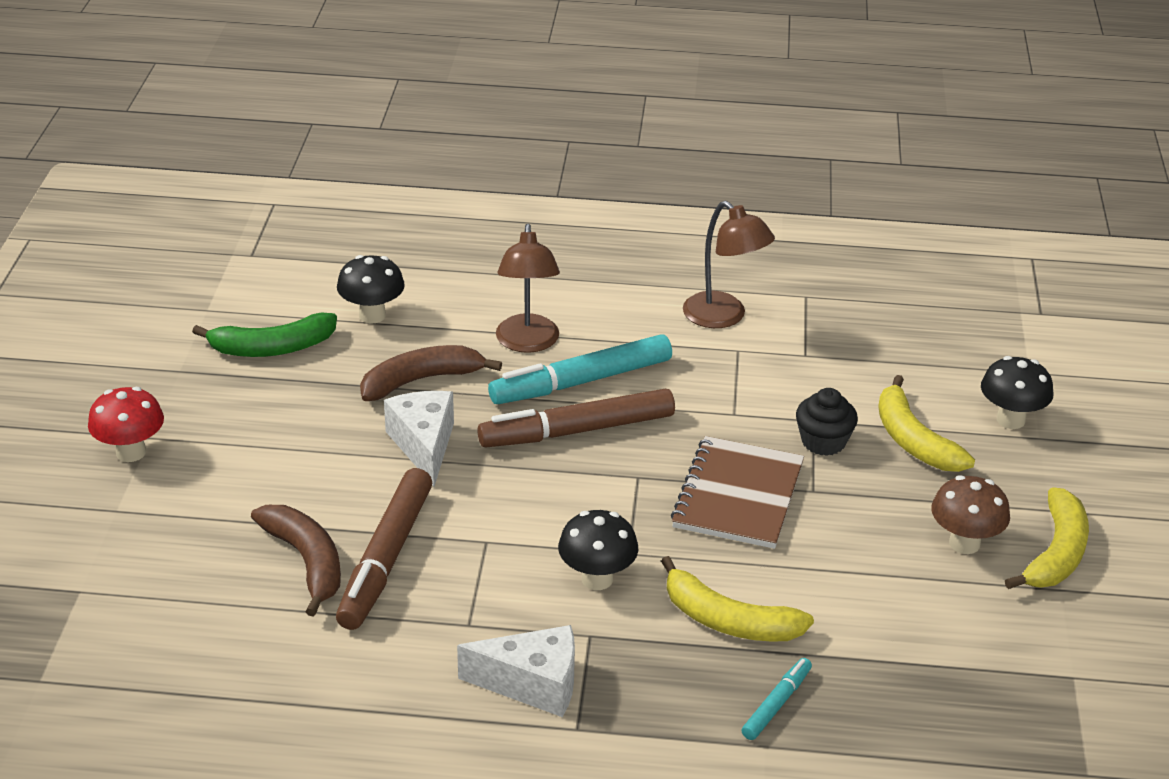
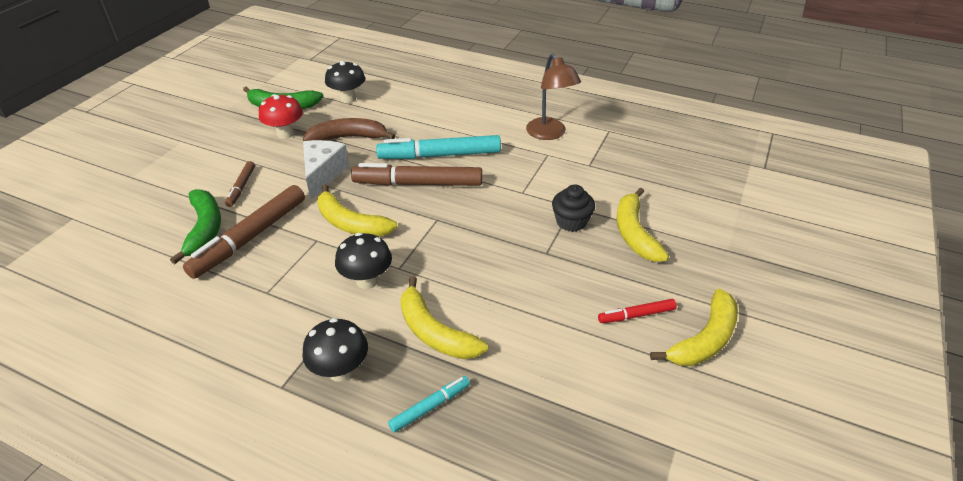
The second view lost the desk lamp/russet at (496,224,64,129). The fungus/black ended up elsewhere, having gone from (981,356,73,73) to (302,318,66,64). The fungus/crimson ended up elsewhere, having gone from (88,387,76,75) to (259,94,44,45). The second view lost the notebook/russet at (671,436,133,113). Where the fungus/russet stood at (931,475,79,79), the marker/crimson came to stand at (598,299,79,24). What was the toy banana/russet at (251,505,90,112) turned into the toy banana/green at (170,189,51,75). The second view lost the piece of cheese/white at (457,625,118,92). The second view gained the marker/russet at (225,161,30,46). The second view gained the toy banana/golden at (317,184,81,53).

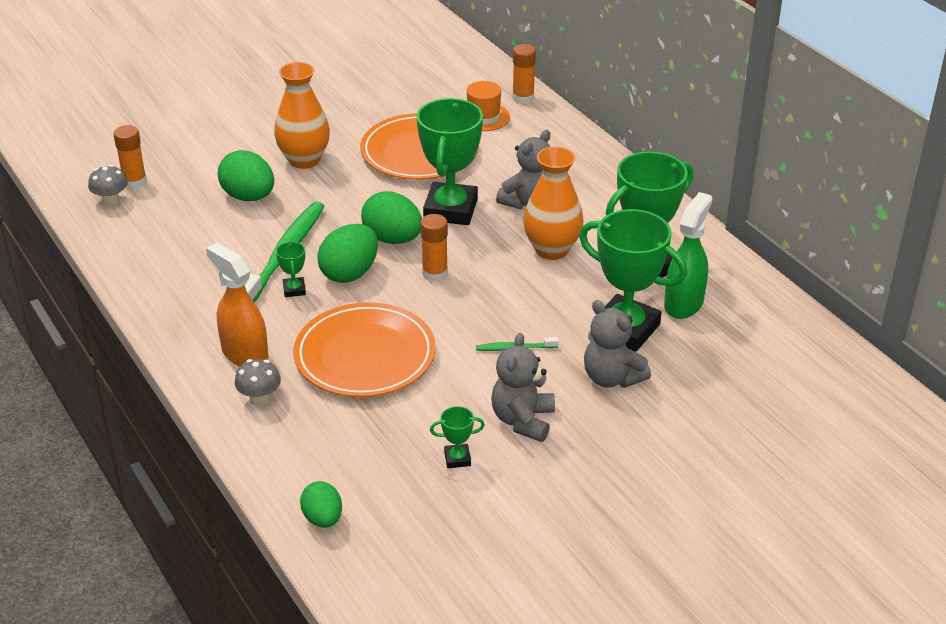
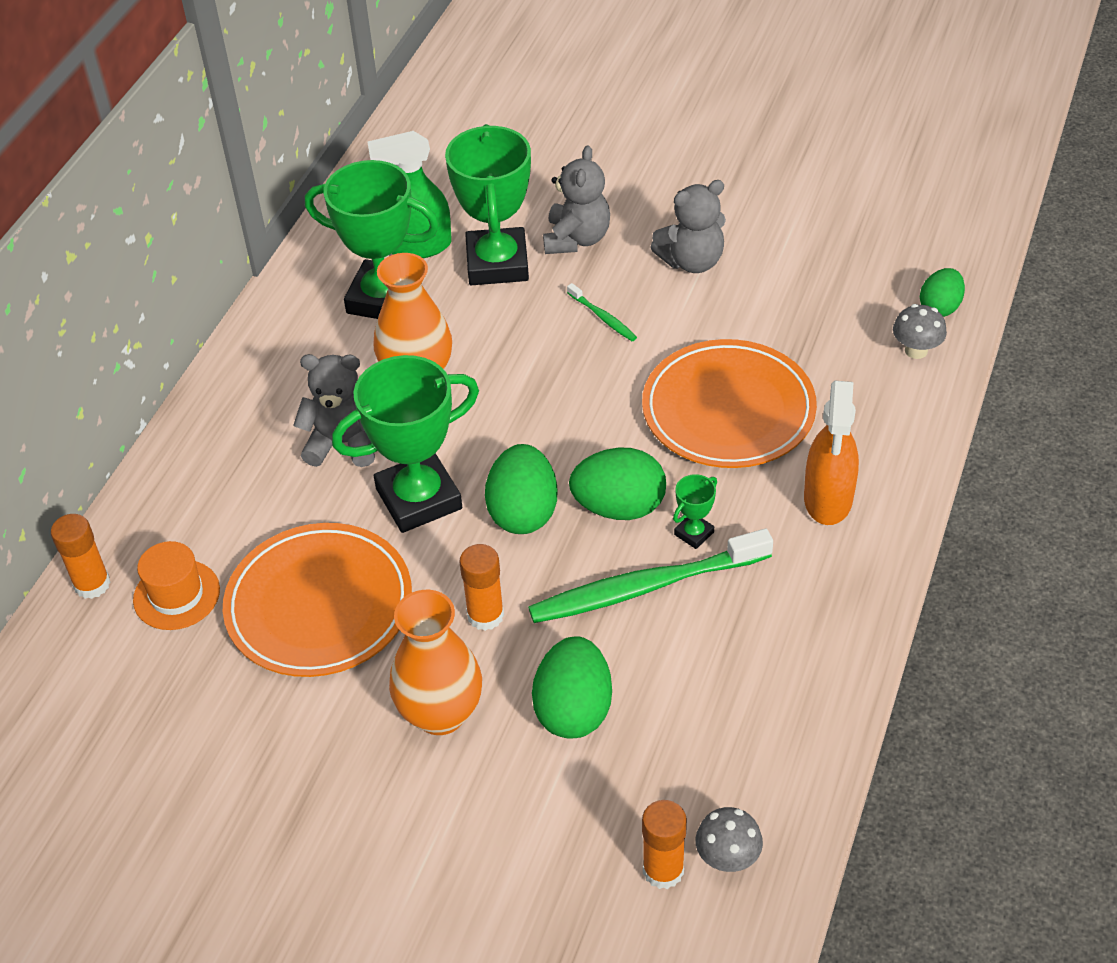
The stick of glue/bright orange ended up elsewhere, having gone from (420,214,28,68) to (459,544,45,87). The fungus/ash-grey ended up elsewhere, having gone from (235,359,46,47) to (893,304,54,55). The second view lost the trophy/green at (430,406,55,62).

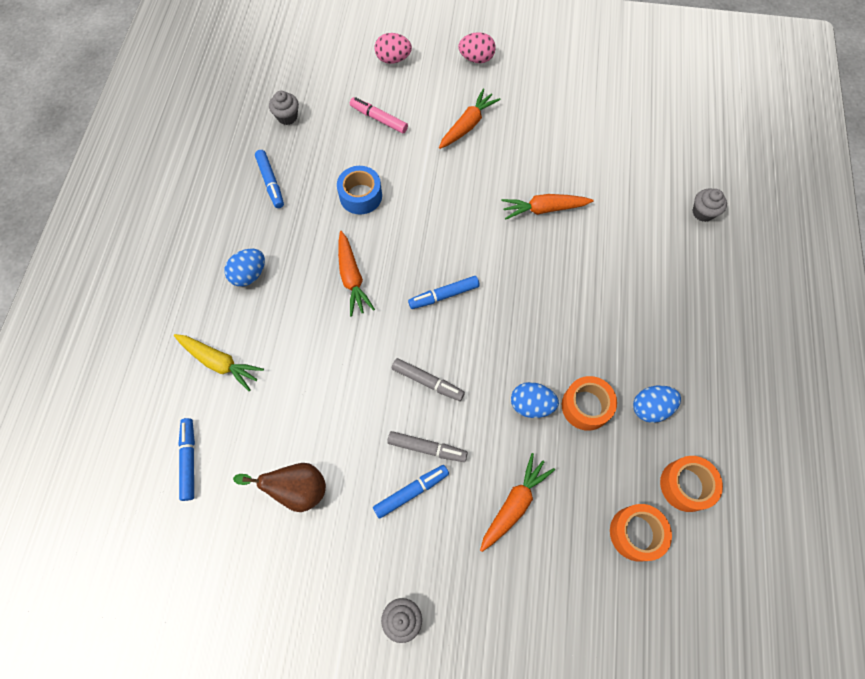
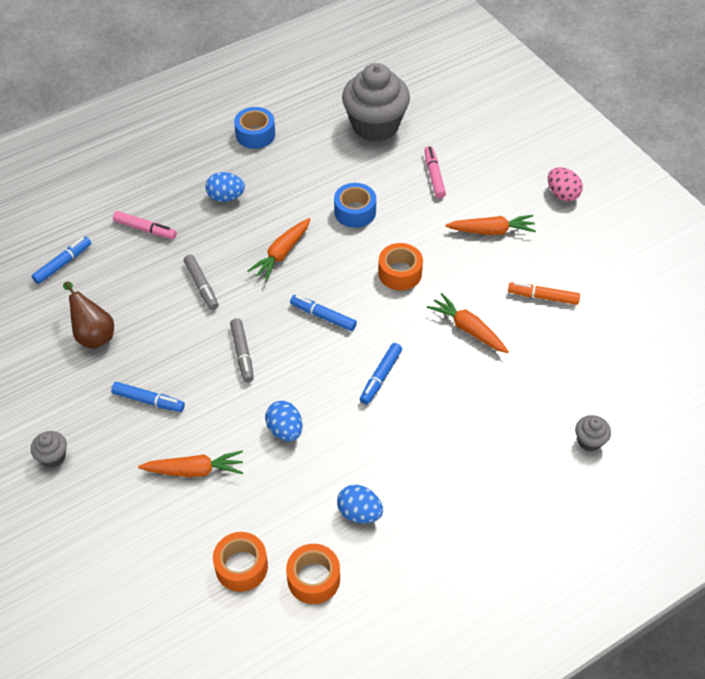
The second view lost the egg shape/rosy at (375,33,37,31). The size of the cupcake/ash-grey at (269,91,30,34) changed by a factor of 2.35. The marker/cobalt ended up elsewhere, having gone from (255,150,29,58) to (360,343,42,61). Where the carrot/golden stood at (174,334,90,57), the marker/rosy came to stand at (113,211,64,28). The sticky tape/bright orange ended up elsewhere, having gone from (562,376,55,55) to (378,243,45,47). The marker/ash-grey ended up elsewhere, having gone from (387,431,81,31) to (184,254,35,56). The second view gained the sticky tape/cobalt at (234,107,41,42). The second view gained the marker/bright orange at (508,282,72,23).

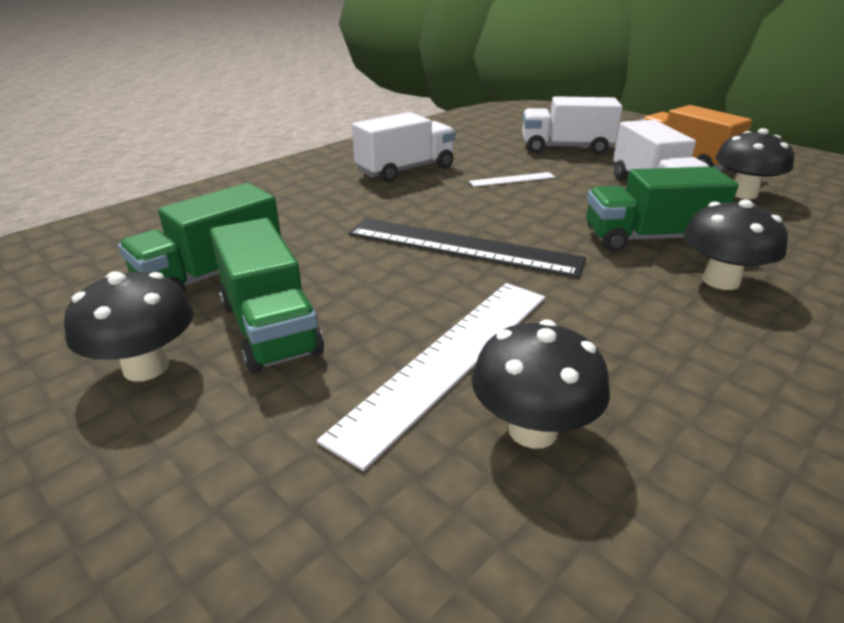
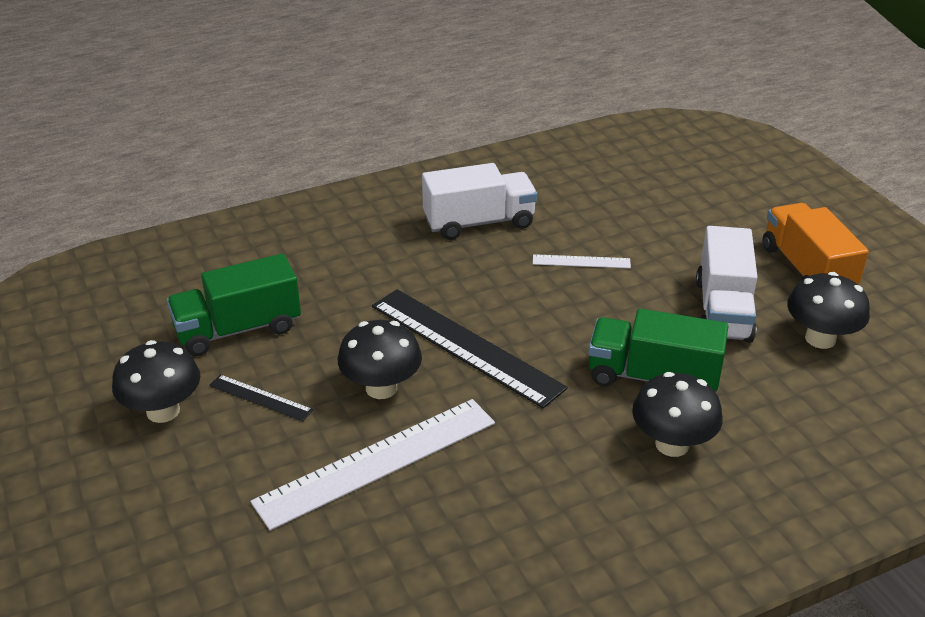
The second view lost the lorry/white at (522,96,101,58). Where the lorry/green stood at (210,218,114,155), the ruler/black came to stand at (209,374,104,47). The fungus/black ended up elsewhere, having gone from (472,320,138,128) to (338,320,84,79).

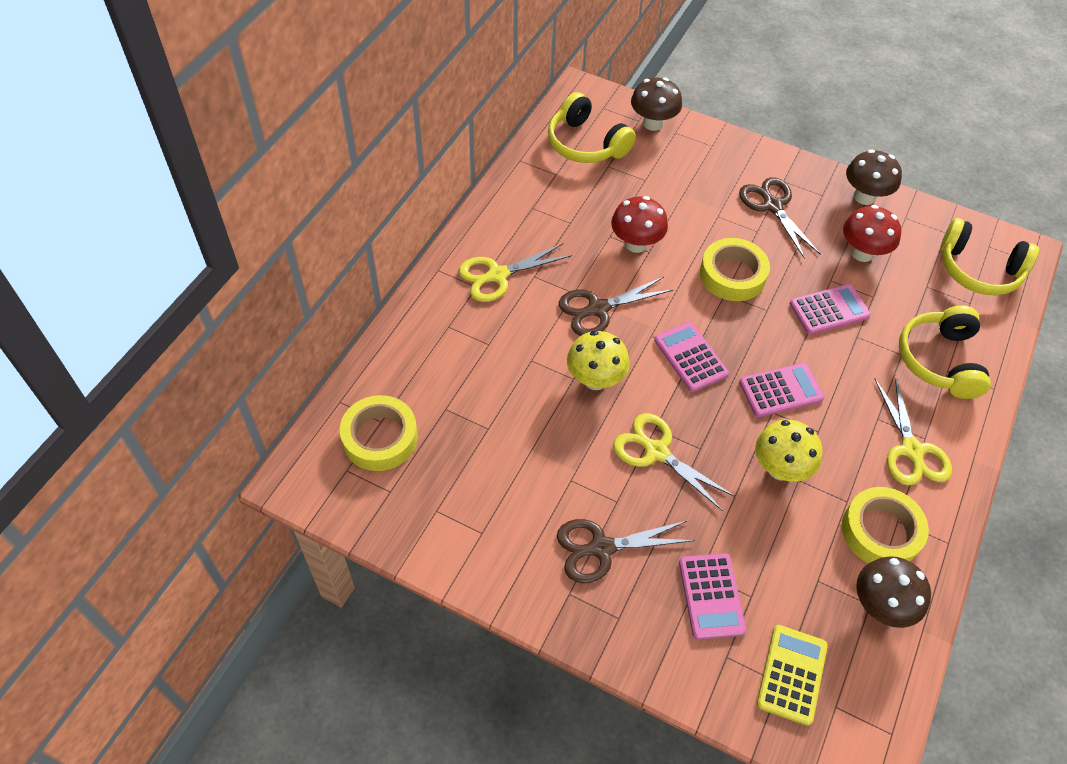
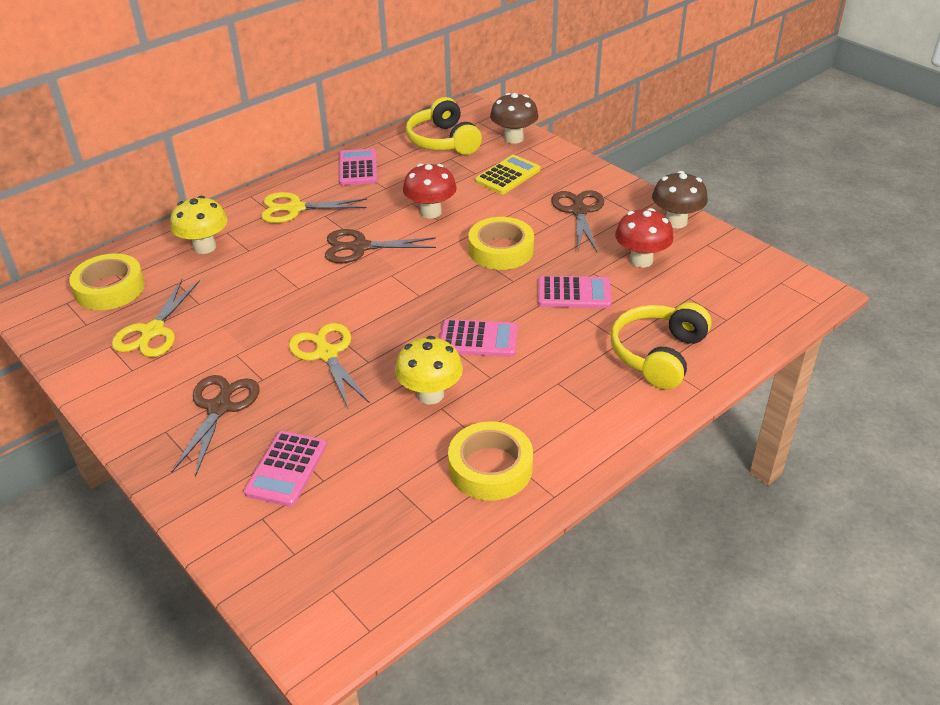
The second view lost the over-ear headphones/golden at (941,218,98,77). The calculator/rosy ended up elsewhere, having gone from (654,322,75,70) to (339,149,38,36). The fungus/golden ended up elsewhere, having gone from (567,331,63,59) to (170,196,58,58). The scissors/golden ended up elsewhere, having gone from (875,376,77,110) to (112,279,88,78). The scissors/russet at (557,519,138,64) ended up facing another way, 90 degrees clockwise from before. The second view lost the fungus/russet at (856,556,75,72). The calculator/golden ended up elsewhere, having gone from (757,625,71,101) to (475,155,65,39).

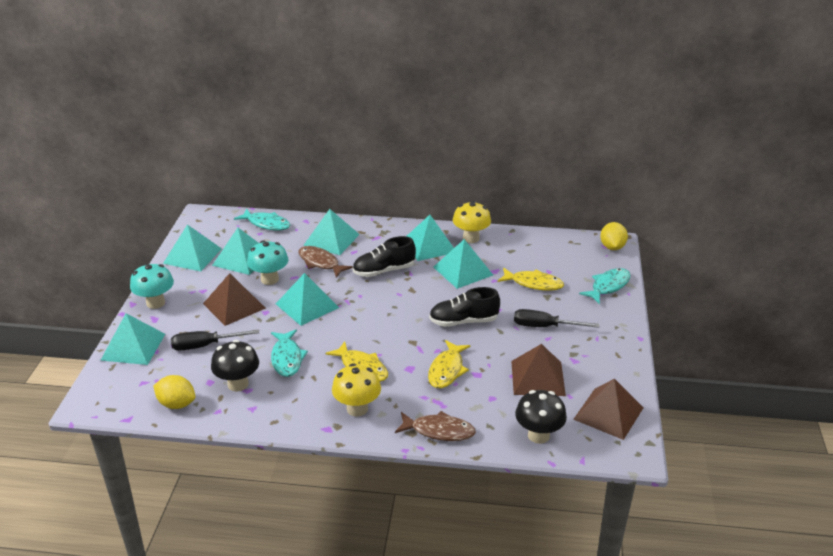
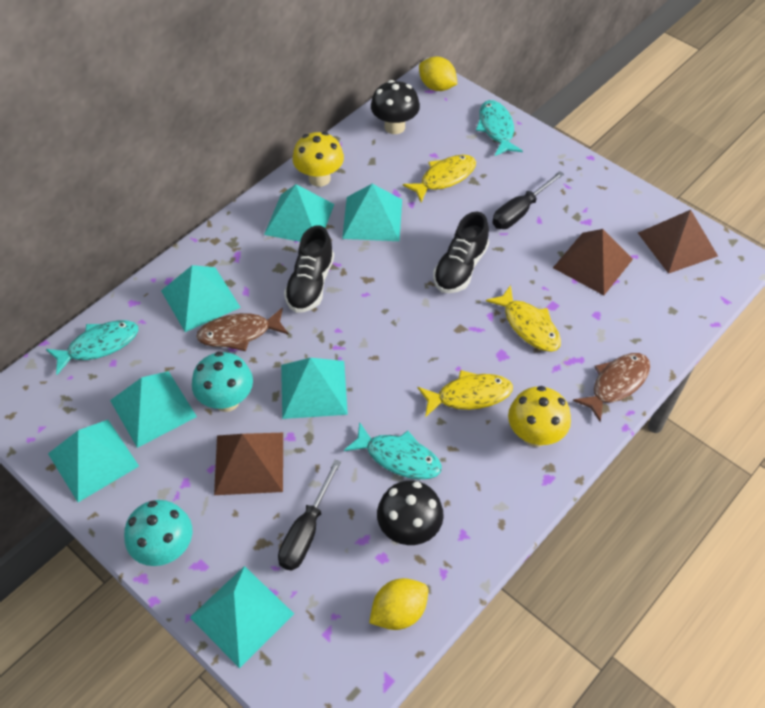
The fungus/black ended up elsewhere, having gone from (515,390,52,54) to (371,80,49,54).

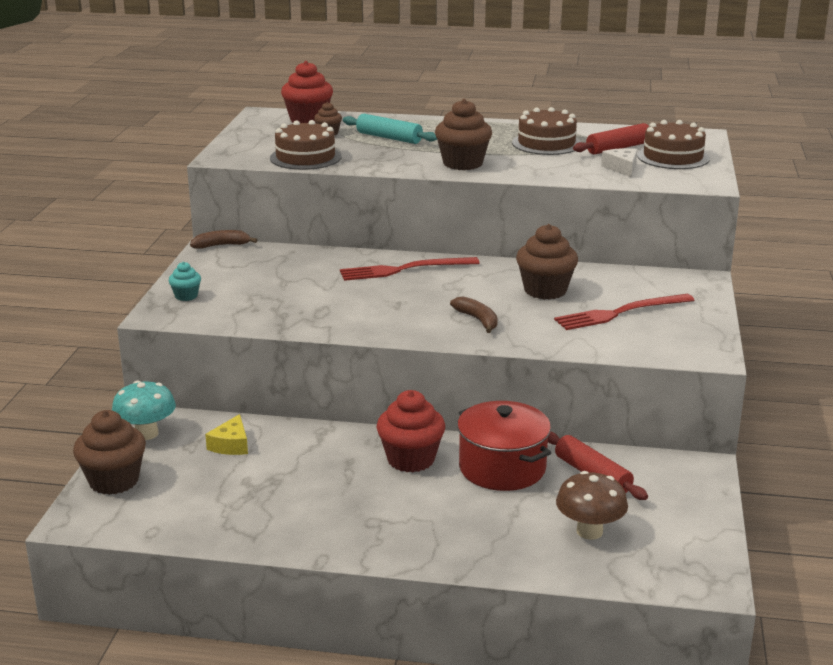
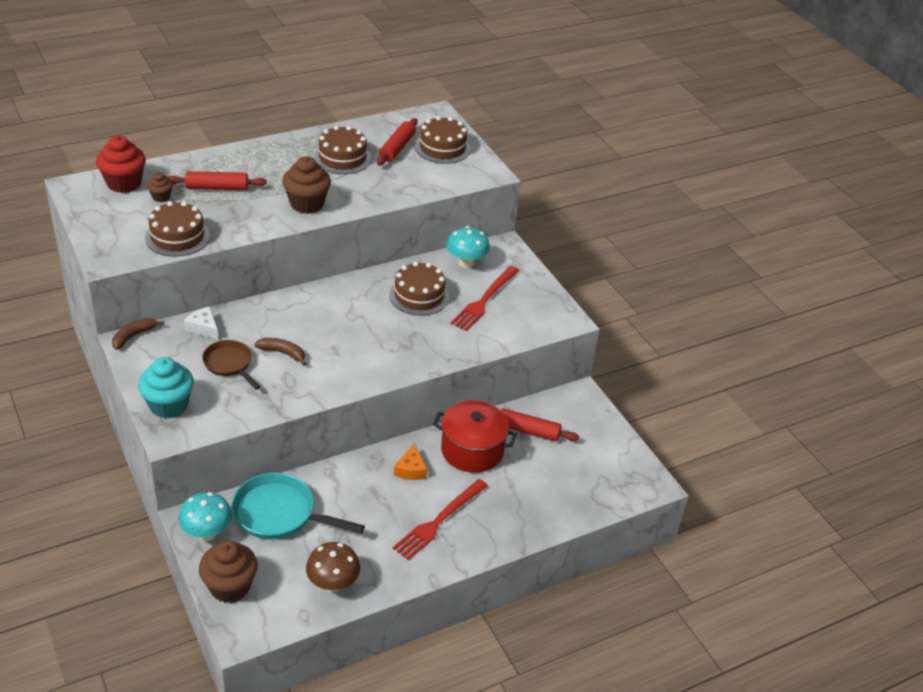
What was the rolling pin/aqua at (343,114,94,30) turned into the rolling pin/crimson at (167,171,100,19). The piece of cheese/white ended up elsewhere, having gone from (601,148,36,29) to (184,307,35,33). Where the cupcake/russet stood at (516,224,62,76), the cake/russet came to stand at (389,262,60,54). The fork/crimson ended up elsewhere, having gone from (340,257,140,24) to (393,479,95,81). The size of the cupcake/aqua at (169,262,32,39) changed by a factor of 1.92. The toy banana/russet ended up elsewhere, having gone from (450,297,48,36) to (254,338,52,28). Where the cupcake/crimson stood at (376,390,69,82), the piece of cheese/bright orange came to stand at (394,444,33,36). Where the piece of cheese/golden stood at (205,414,43,41), the pan/aqua came to stand at (232,473,133,66). The fungus/russet ended up elsewhere, having gone from (556,471,72,69) to (306,542,54,50). The second view gained the fungus/aqua at (446,226,44,42). The second view gained the pan/russet at (202,340,58,49).

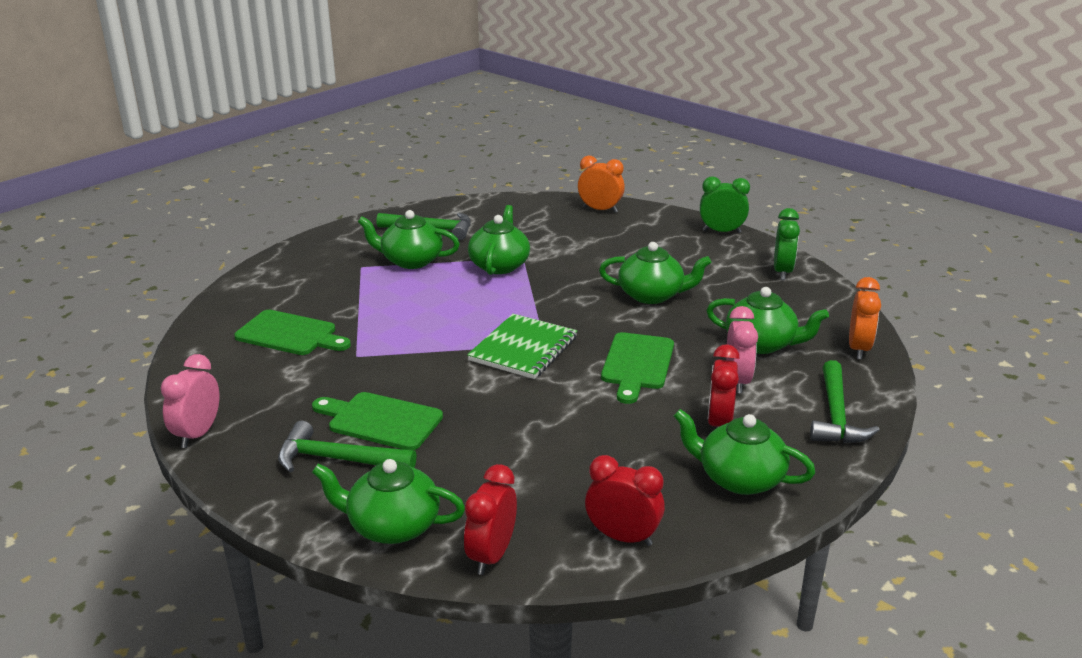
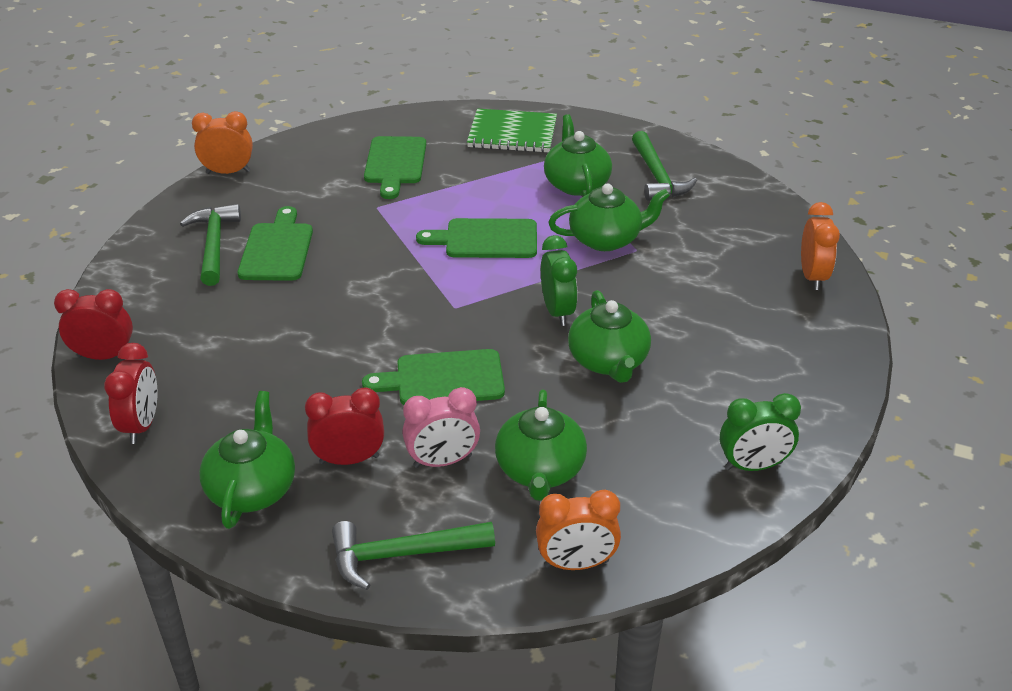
The alarm clock/green ended up elsewhere, having gone from (700,177,50,56) to (541,235,37,91). The notebook/green ended up elsewhere, having gone from (467,314,110,65) to (467,109,90,44). What was the alarm clock/rosy at (161,354,58,94) turned into the alarm clock/bright orange at (192,111,61,63). The second view lost the tea pot/green at (312,459,153,85). The second view gained the chopping board/green at (416,218,121,40).

